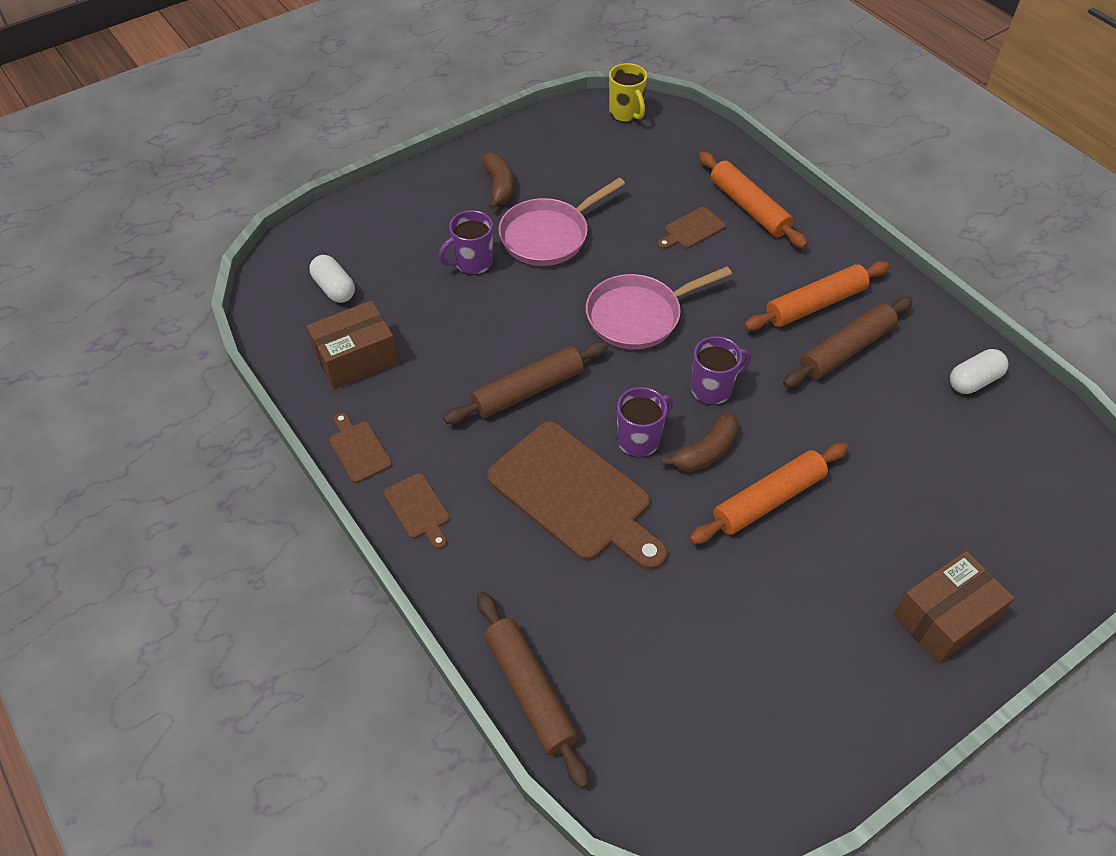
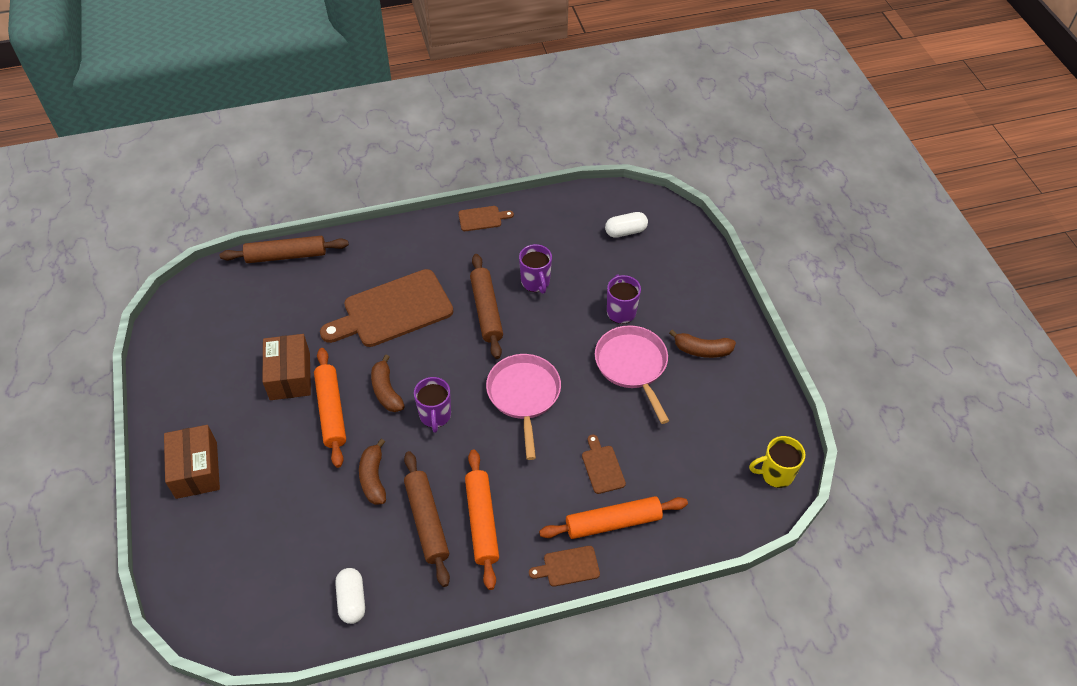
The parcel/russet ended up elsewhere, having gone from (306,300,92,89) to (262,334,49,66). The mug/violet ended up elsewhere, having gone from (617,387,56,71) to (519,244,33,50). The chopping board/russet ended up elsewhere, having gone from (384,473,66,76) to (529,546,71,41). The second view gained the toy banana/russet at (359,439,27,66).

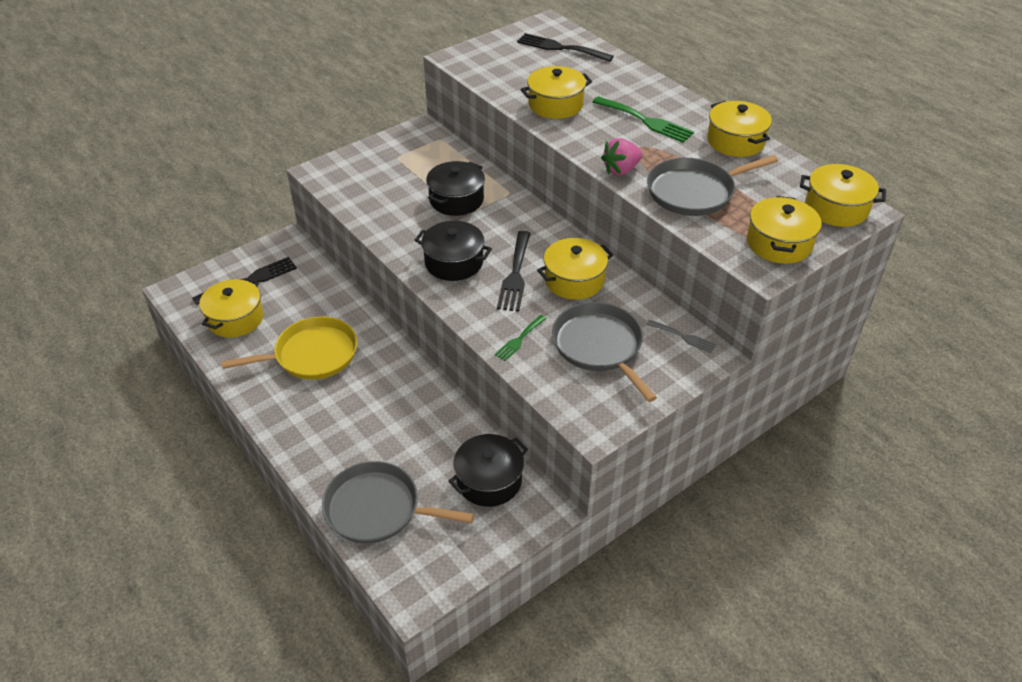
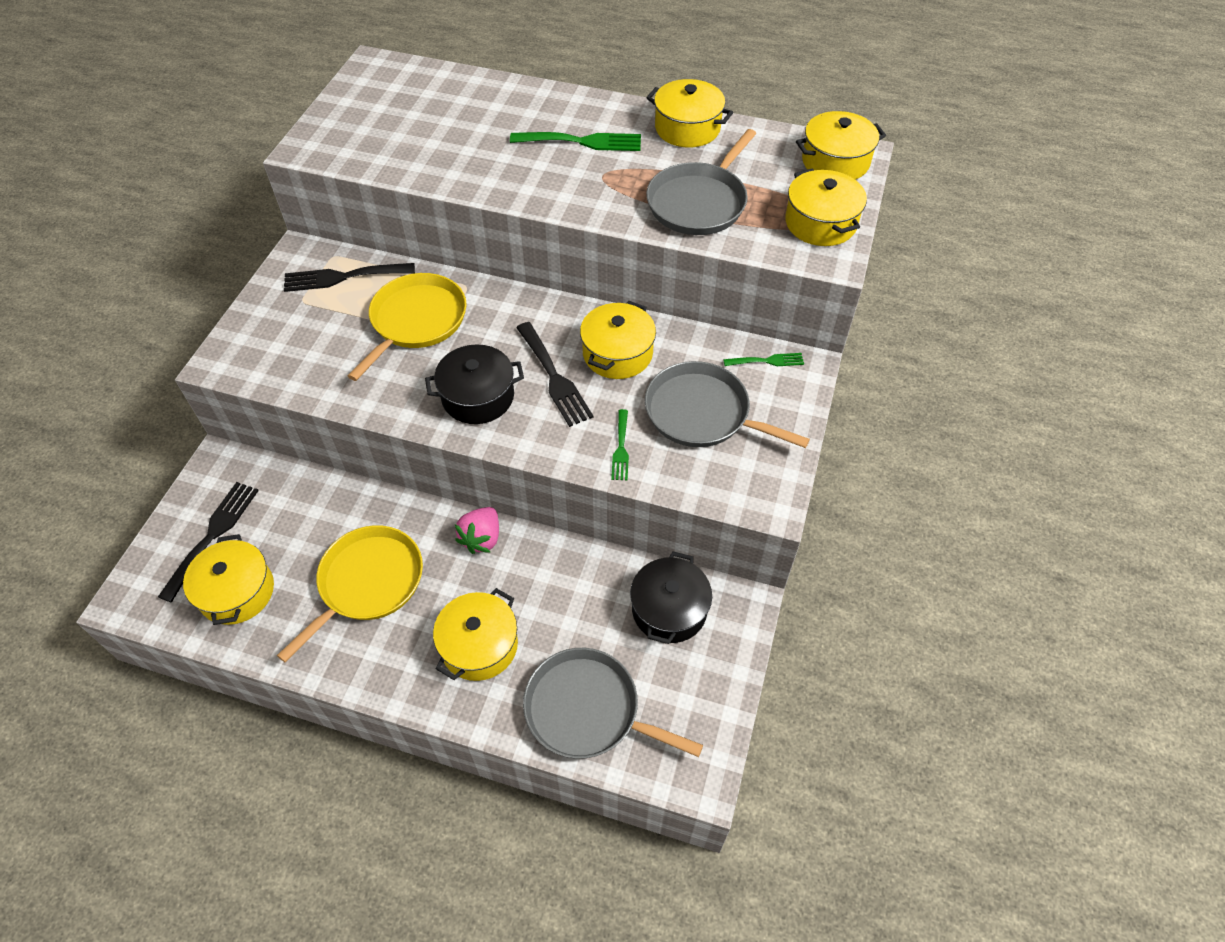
The fork/black ended up elsewhere, having gone from (517,33,97,29) to (284,263,131,29). The stockpot/golden ended up elsewhere, having gone from (521,66,71,53) to (433,588,85,93). The berry/rosy ended up elsewhere, having gone from (601,138,41,37) to (455,507,44,47). Where the stockpot/black stood at (426,161,59,55), the pan/golden came to stand at (348,273,119,108). What was the fork/ash-grey at (646,320,70,33) turned into the fork/green at (723,353,81,13). The pan/ash-grey at (322,461,152,83) ended up facing another way, 45 degrees clockwise from before.

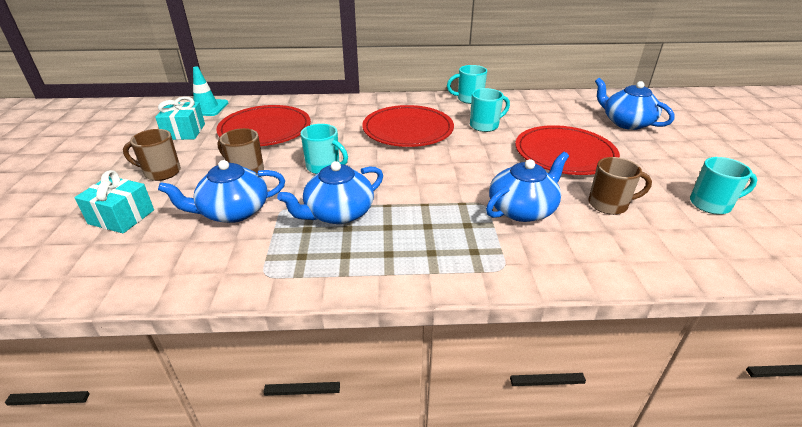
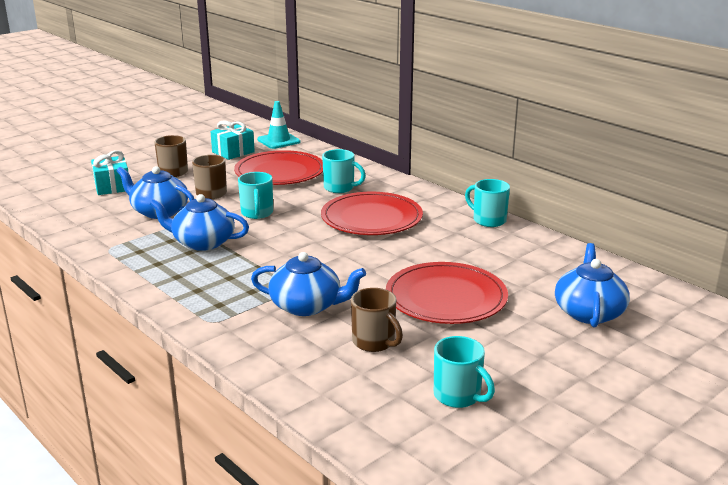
The mug/aqua ended up elsewhere, having gone from (470,88,40,44) to (322,149,44,44).

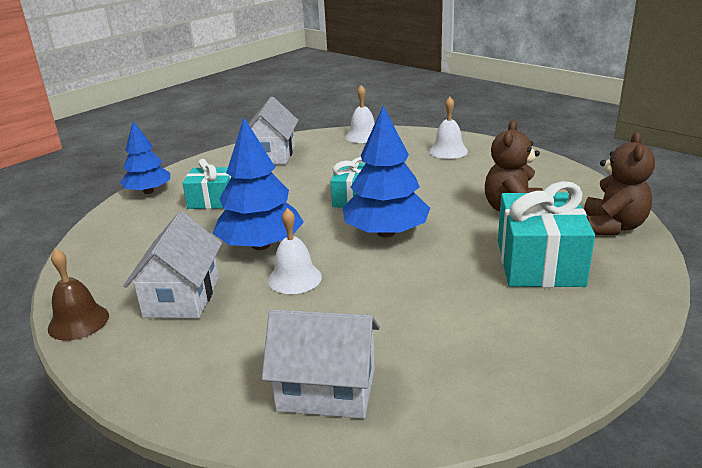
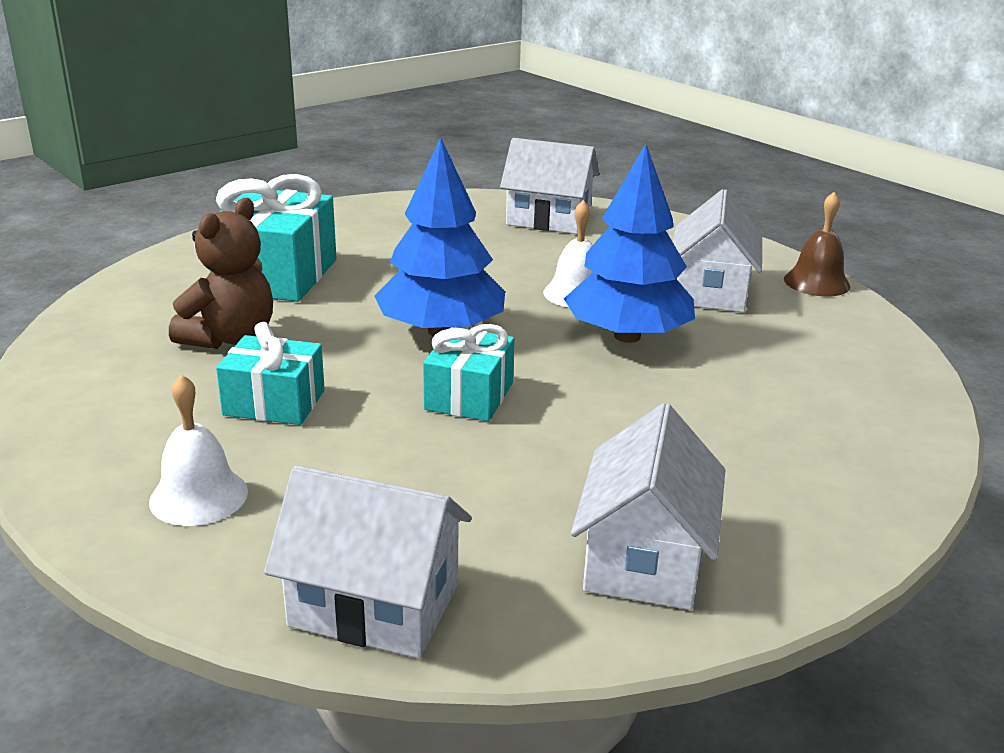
Where the school bell/white stood at (345,85,30,58), the house/white came to stand at (264,465,208,193). The second view lost the tree/cobalt at (120,121,50,73). The second view lost the teddy/russet at (584,132,71,103). The wrapped gift/aqua ended up elsewhere, having gone from (182,159,50,50) to (216,322,109,103).

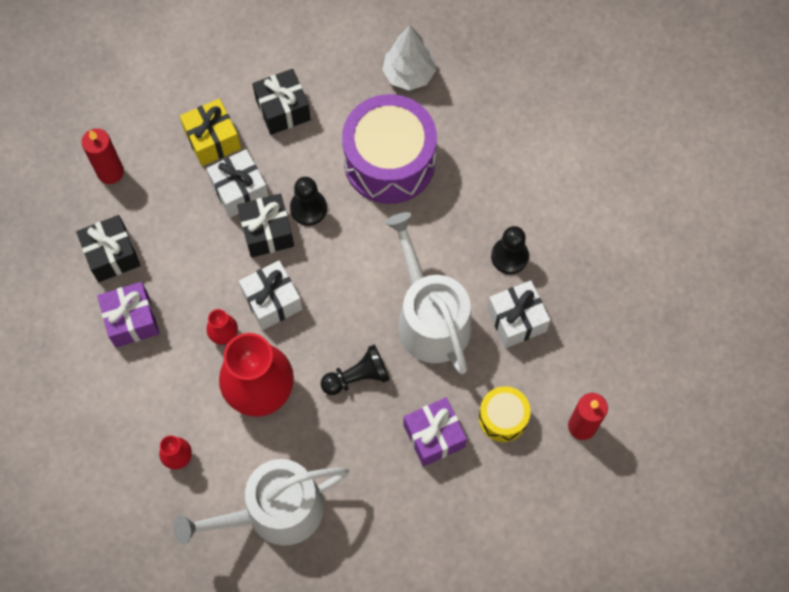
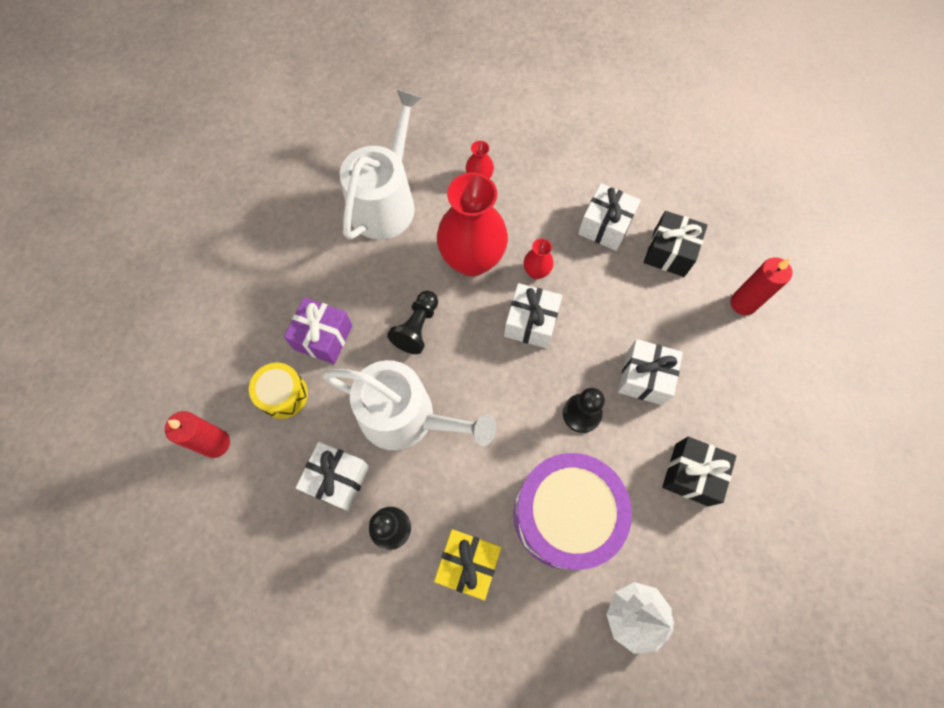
The wrapped gift/golden ended up elsewhere, having gone from (180,98,61,68) to (434,529,67,71). The second view lost the wrapped gift/black at (237,194,57,64). What was the wrapped gift/violet at (97,282,63,66) turned into the wrapped gift/white at (578,183,63,68).

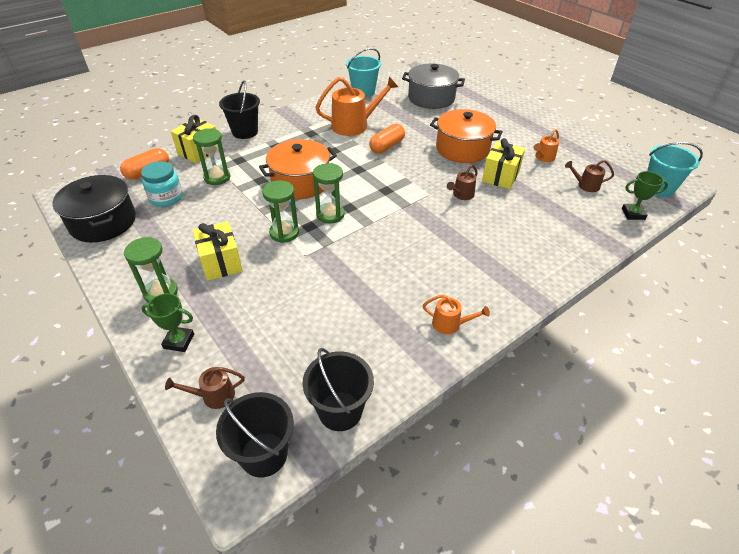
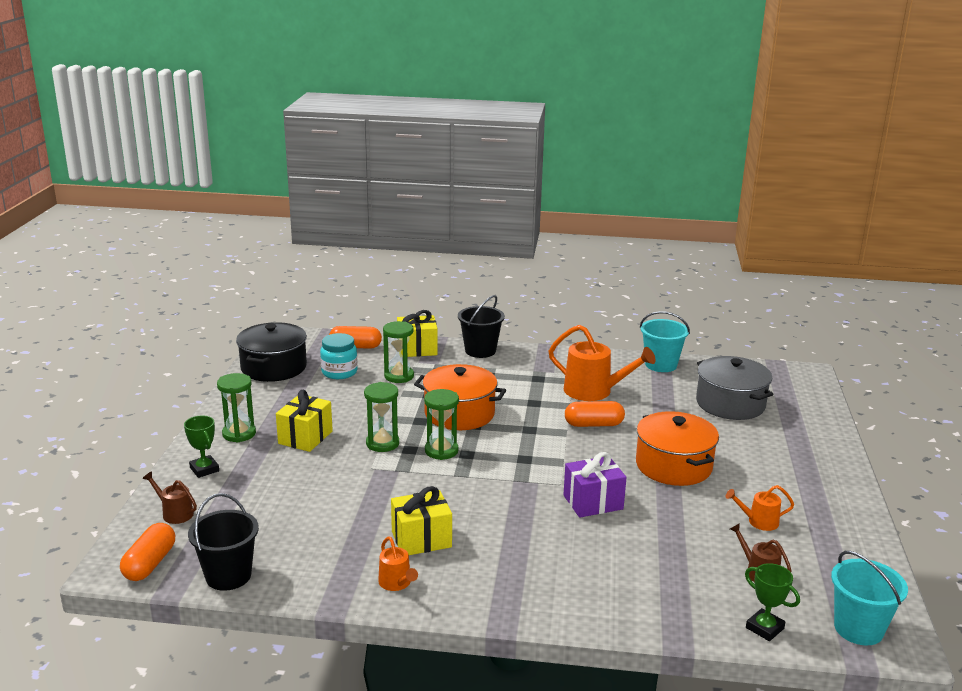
The wrapped gift/golden ended up elsewhere, having gone from (482,138,43,51) to (391,486,61,69). Where the watering pot/russet stood at (447,165,31,35), the wrapped gift/violet came to stand at (563,452,64,66). Where the bucket/black stood at (216,392,78,86), the pill/bright orange came to stand at (120,523,55,58).

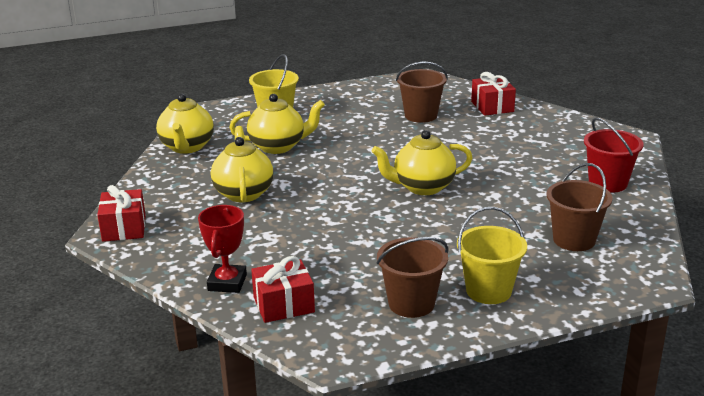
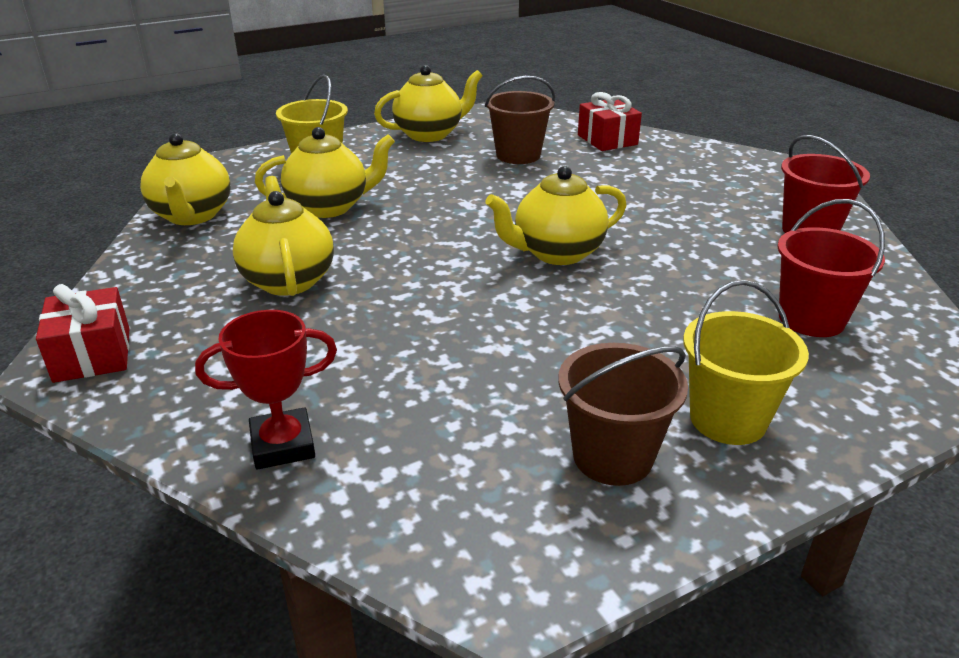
What was the bucket/russet at (547,163,66,88) turned into the bucket/crimson at (777,199,108,138). The trophy/crimson at (198,205,49,88) ended up facing another way, 75 degrees clockwise from before. The second view lost the wrapped gift/crimson at (251,256,64,67). The second view gained the tea pot/golden at (374,65,109,77).

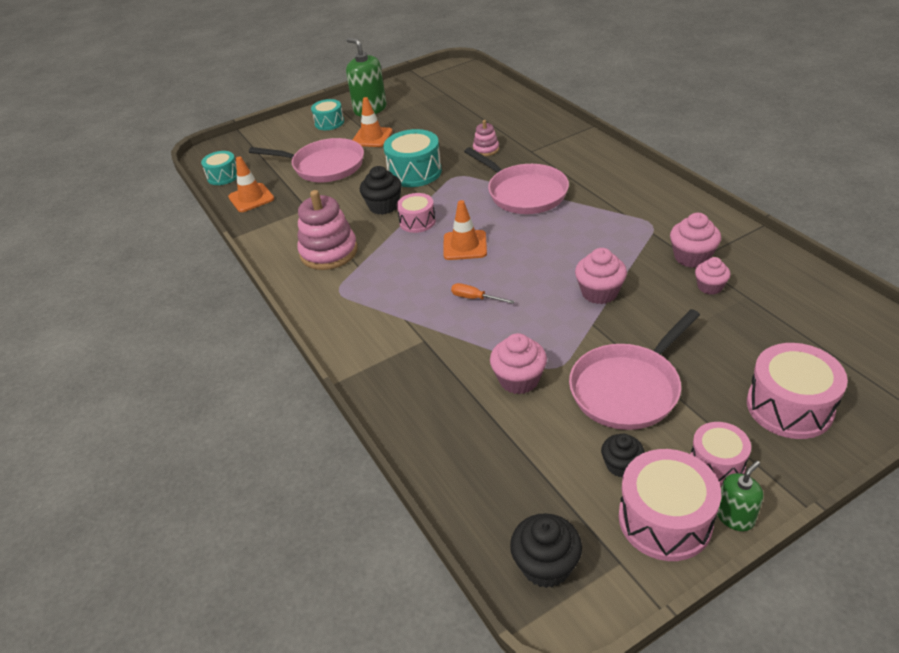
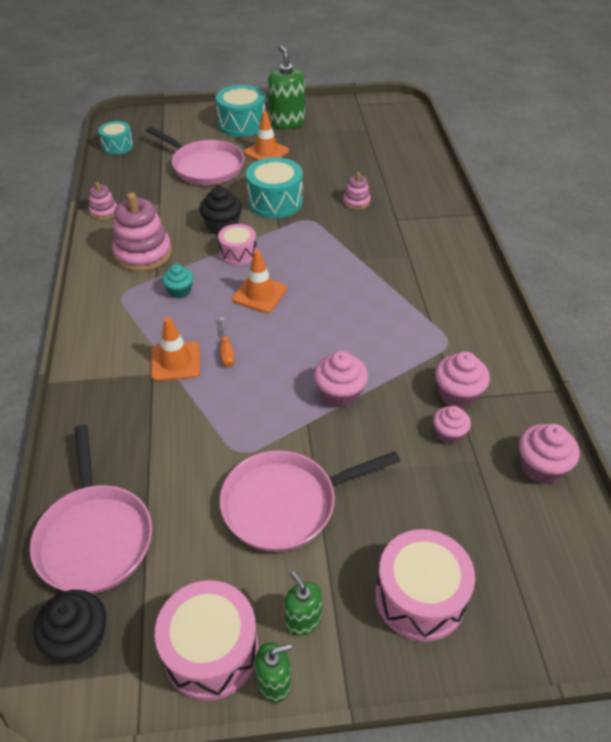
The size of the drum/aqua at (311,99,33,31) changed by a factor of 1.62. The pan/rosy ended up elsewhere, having gone from (464,147,105,67) to (30,425,122,169). The road cone/bright orange ended up elsewhere, having gone from (228,156,46,56) to (151,317,49,64). The flat screwdriver/bright orange at (451,283,64,21) ended up facing another way, 150 degrees counterclockwise from before. The cupcake/rosy ended up elsewhere, having gone from (490,333,57,61) to (519,424,61,60). Where the drum/rosy stood at (690,422,61,64), the soap dispenser/green came to stand at (284,571,38,65). The second view lost the cupcake/black at (601,434,43,43). The second view gained the stacking toy/rosy at (89,182,28,38). The second view gained the cupcake/aqua at (162,264,31,34).

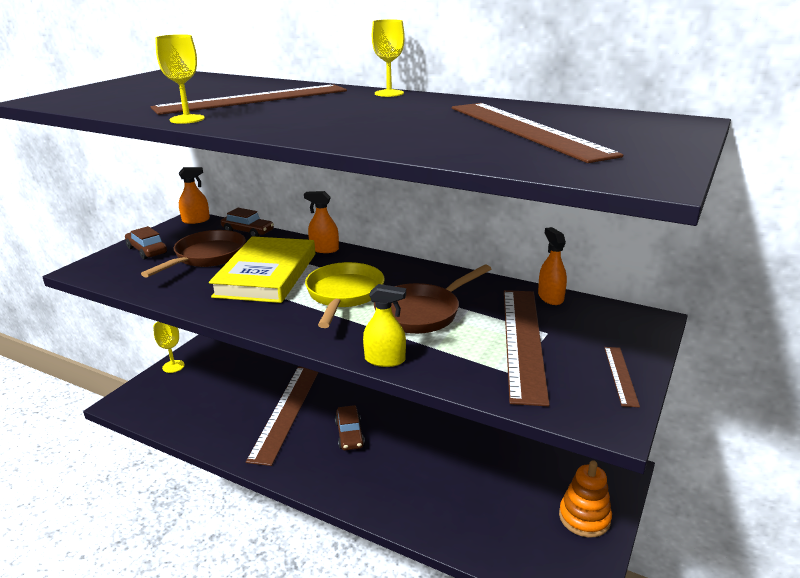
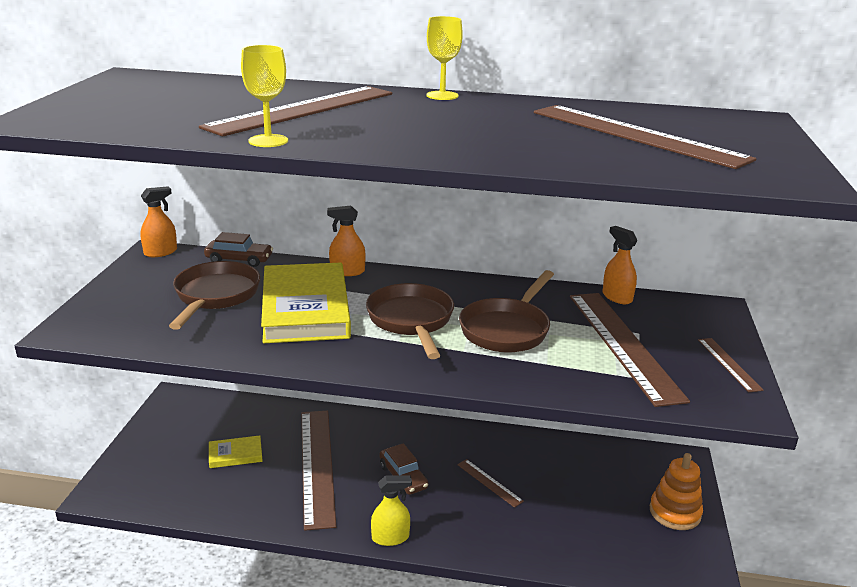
The second view lost the car/russet at (125,226,42,34). What was the pan/golden at (305,262,80,66) turned into the pan/russet at (366,283,88,76). The spray cleaner/golden ended up elsewhere, having gone from (363,284,43,83) to (371,475,41,71). The second view lost the wine glass/golden at (153,322,32,51). The second view gained the hardcover/golden at (209,435,54,33). The second view gained the ruler/russet at (457,459,67,49).

